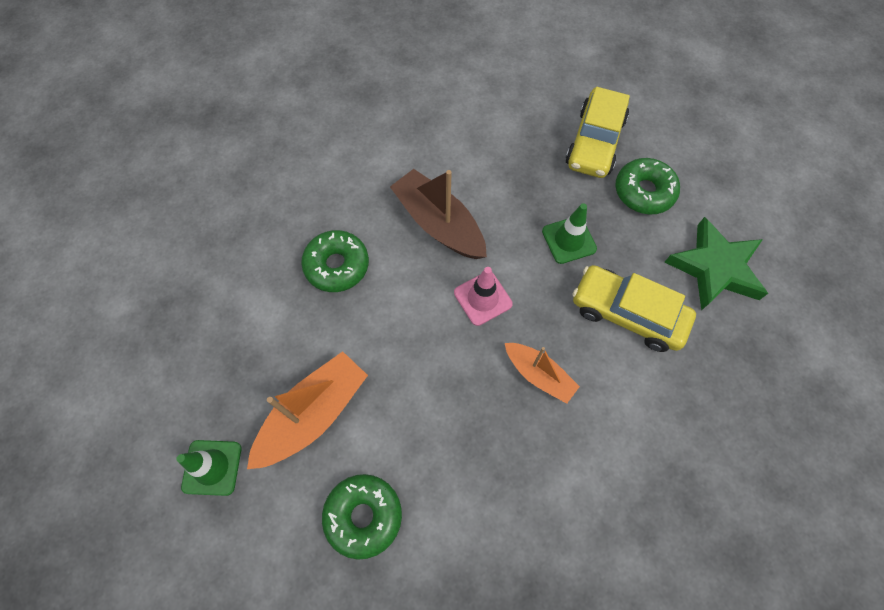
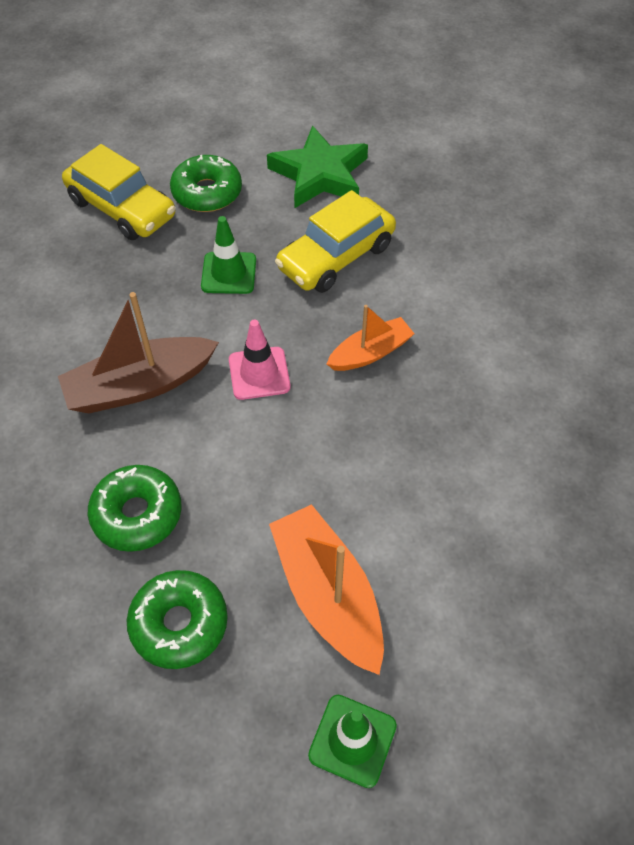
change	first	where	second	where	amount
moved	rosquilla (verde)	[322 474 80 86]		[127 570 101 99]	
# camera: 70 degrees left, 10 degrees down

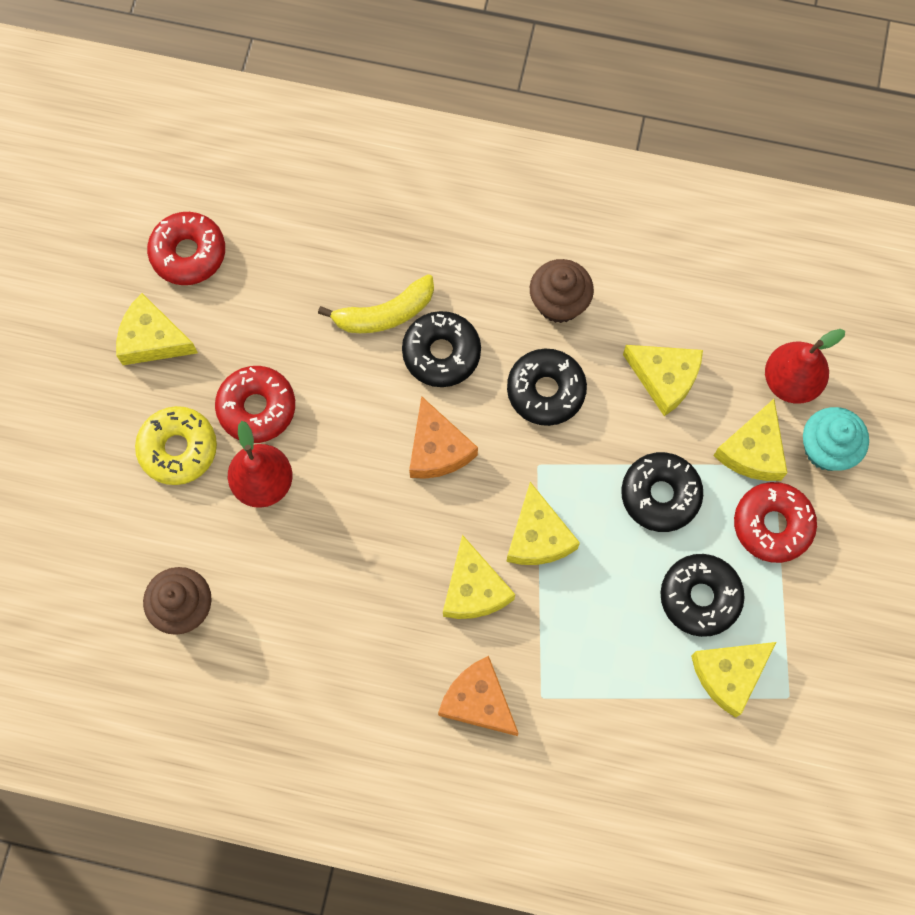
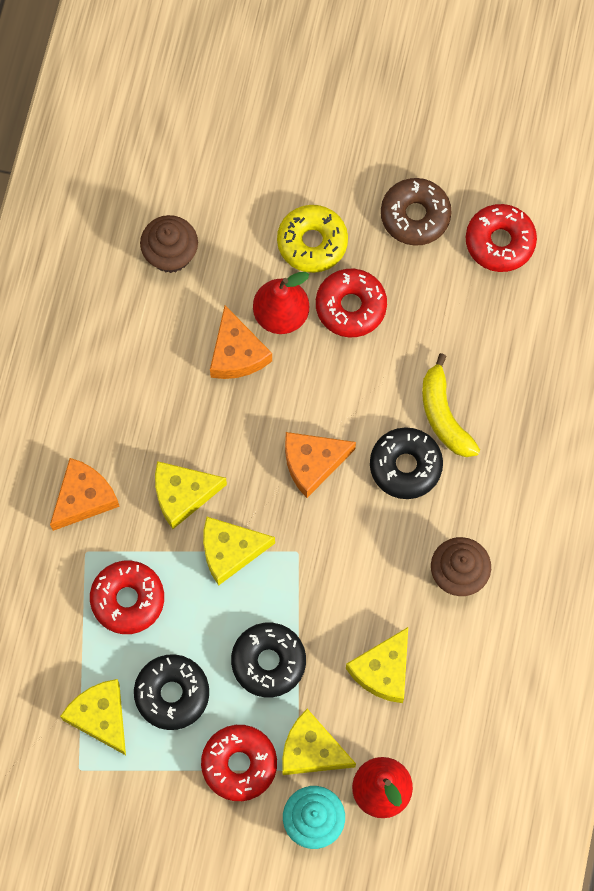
change	first	where	second	where	amount
removed	rosquilla (negro)	[507 349 80 77]			
added			rosquilla (rojo)	[90 561 74 73]	
added			queso (naranja)	[210 305 62 74]	
replaced	queso (amarillo)	[116 293 82 72]	rosquilla (marrón)	[381 178 71 68]	
# camera: 90 degrees right, 0 degrees up

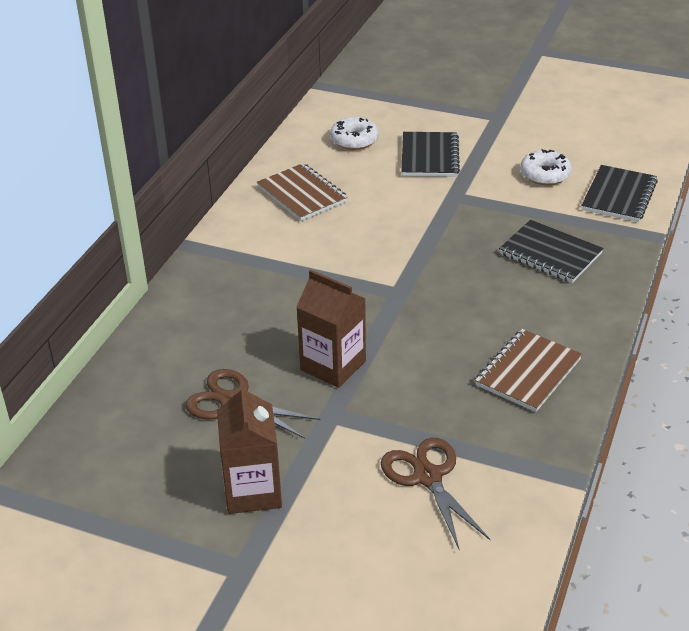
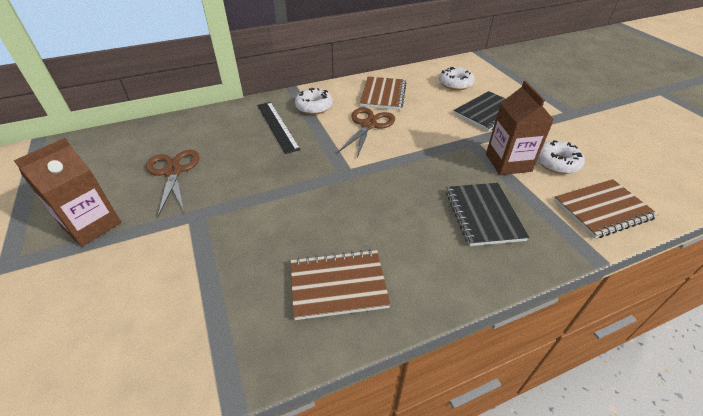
change	first	where	second	where	amount
added			regla (negro)	[257 102 44 52]	
added			rosquilla (blanco)	[295 88 38 26]	
moved	cartón de leche (marrón)	[296 270 70 118]		[486 80 68 95]	
moved	tijeras (marrón)	[381 438 109 112]		[337 107 58 51]	
recoloured	cuaderno (negro)	[581 165 77 57]	cuaderno (marrón)	[554 179 104 60]	
# camera: 45 degrees right, 5 degrees up

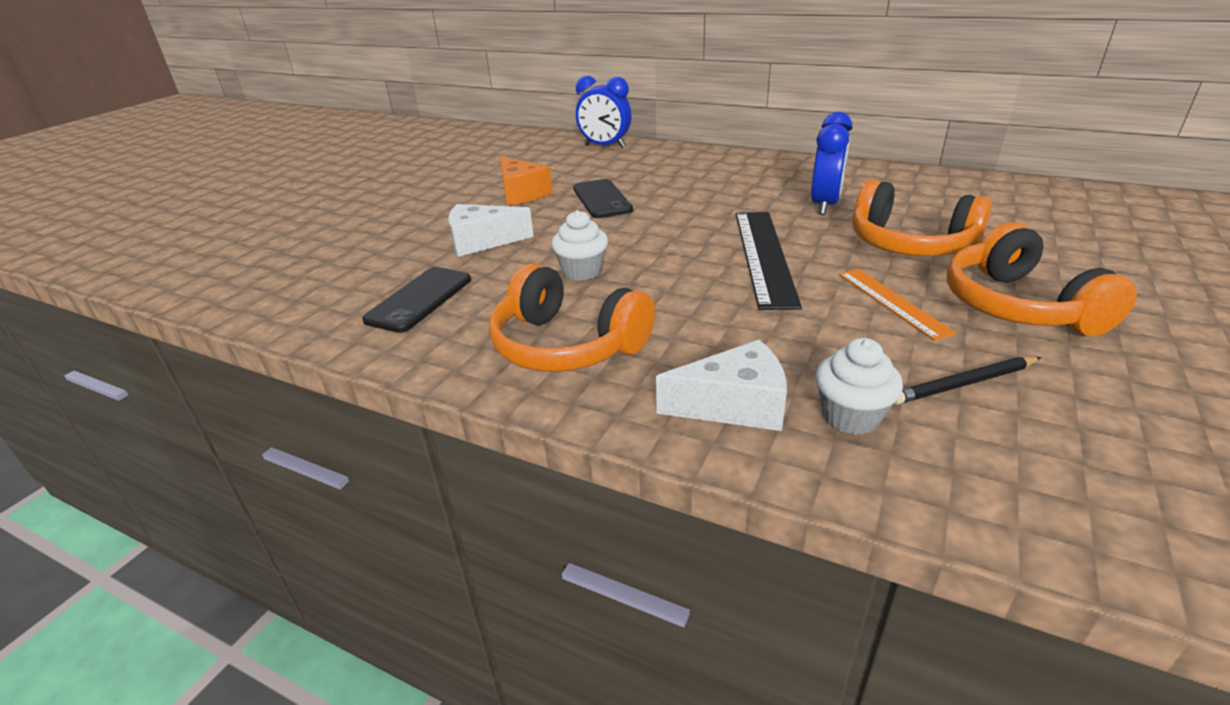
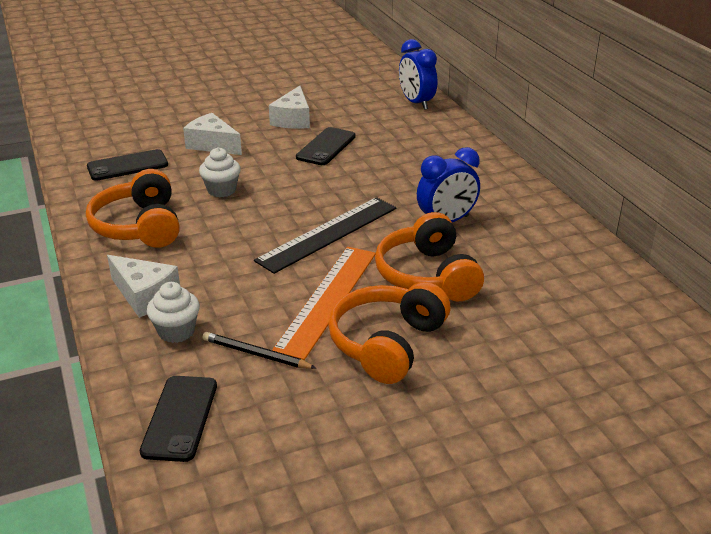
change	first	where	second	where	amount
added			móvil (negro)	[140 376 77 86]	
recoloured	queso (naranja)	[500 156 53 49]	queso (blanco)	[269 86 41 43]	
resized	regla (naranja)	[839 269 118 72]		[272 247 104 113]	x1.70
# camera: 40 degrees right, 0 degrees up

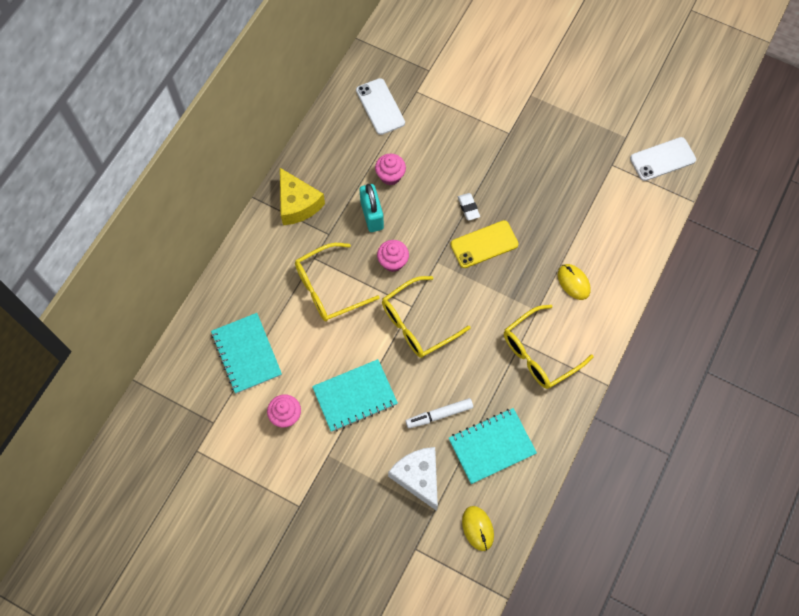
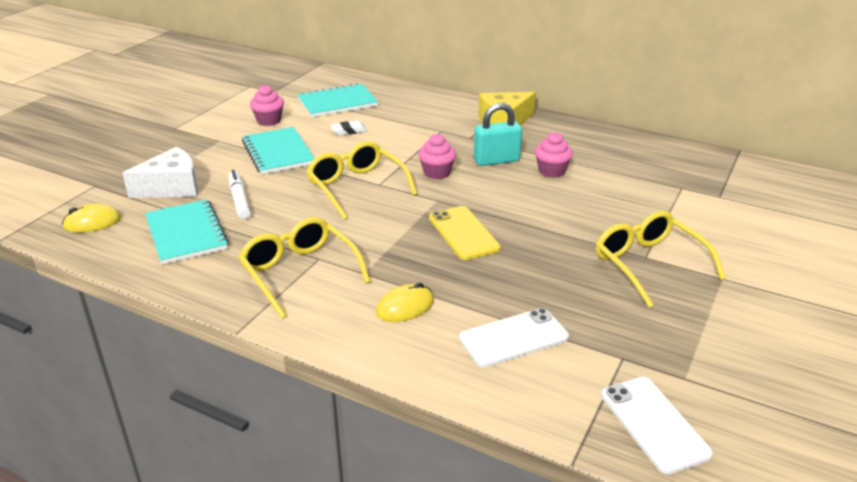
change	first	where	second	where	amount
moved	gafas (amarillo)	[295 243 85 79]		[596 211 130 97]	
moved	móvil (blanco)	[356 78 49 57]		[459 308 110 60]	
moved	goma de borrar (blanco)	[458 193 22 28]		[330 121 37 15]	
# camera: 90 degrees right, 35 degrees down

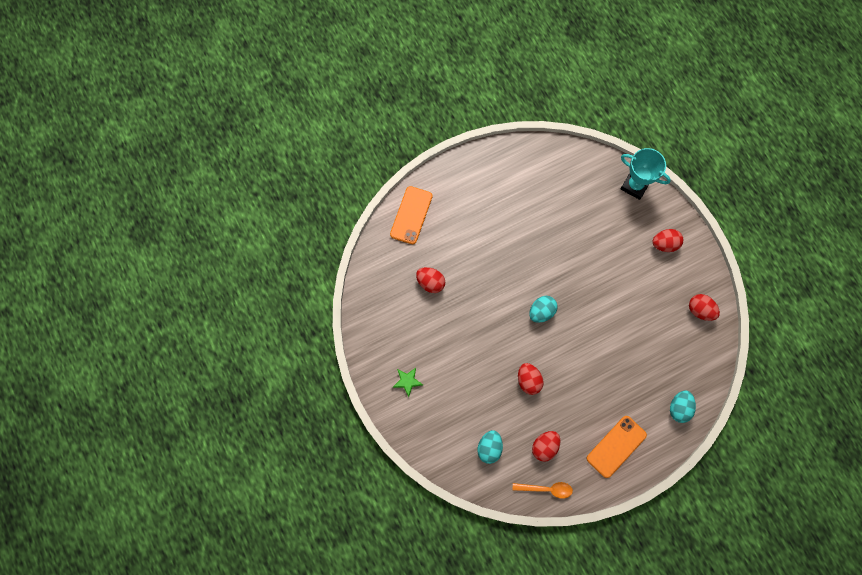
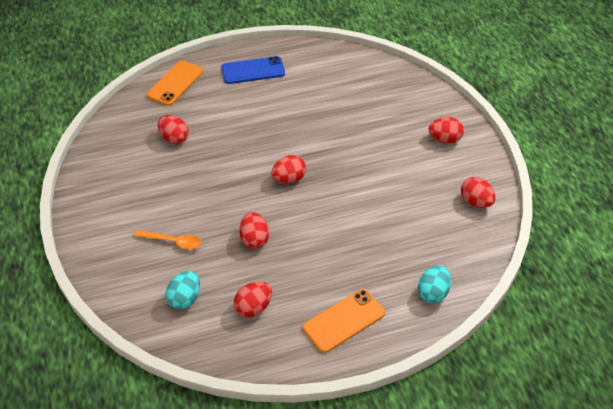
change	first	where	second	where	amount
removed	estrella (verde)	[393 368 30 29]			
removed	trofeo (turquesa)	[621 148 50 52]			
added			móvil (azul)	[221 56 64 28]	
moved	cuchara (naranja)	[513 482 60 17]		[134 230 67 20]	
recoloured	huevo (turquesa)	[529 296 28 27]	huevo (rojo)	[272 155 34 29]	
# camera: 10 degrees right, 25 degrees down

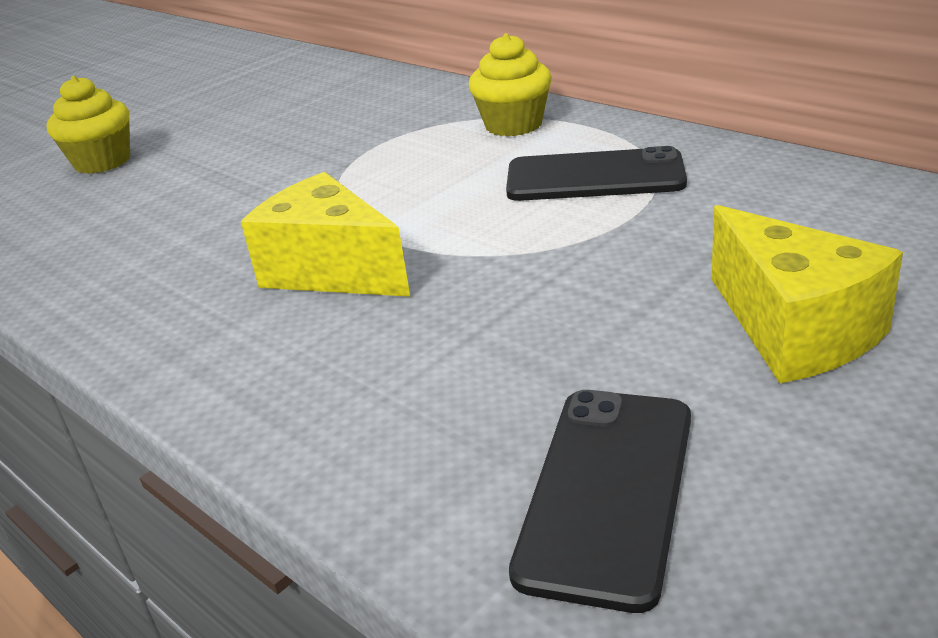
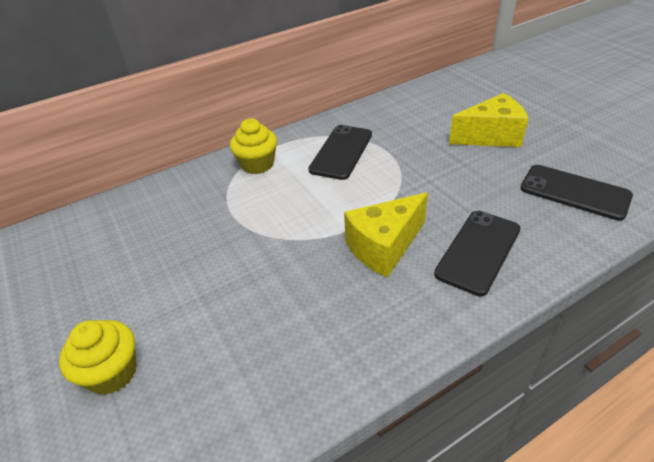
change	first	where	second	where	amount
added			móvil (negro)	[434 211 86 85]	
# camera: 75 degrees left, 10 degrees up

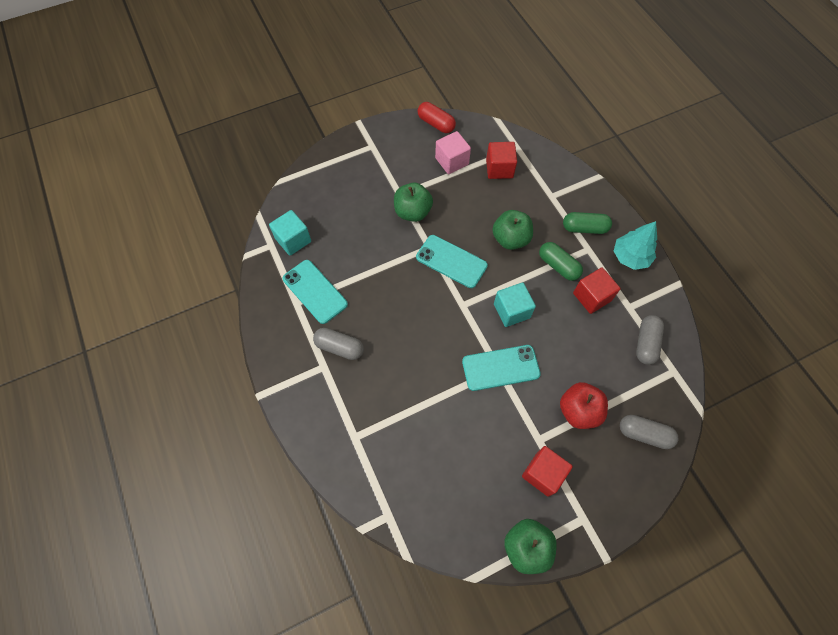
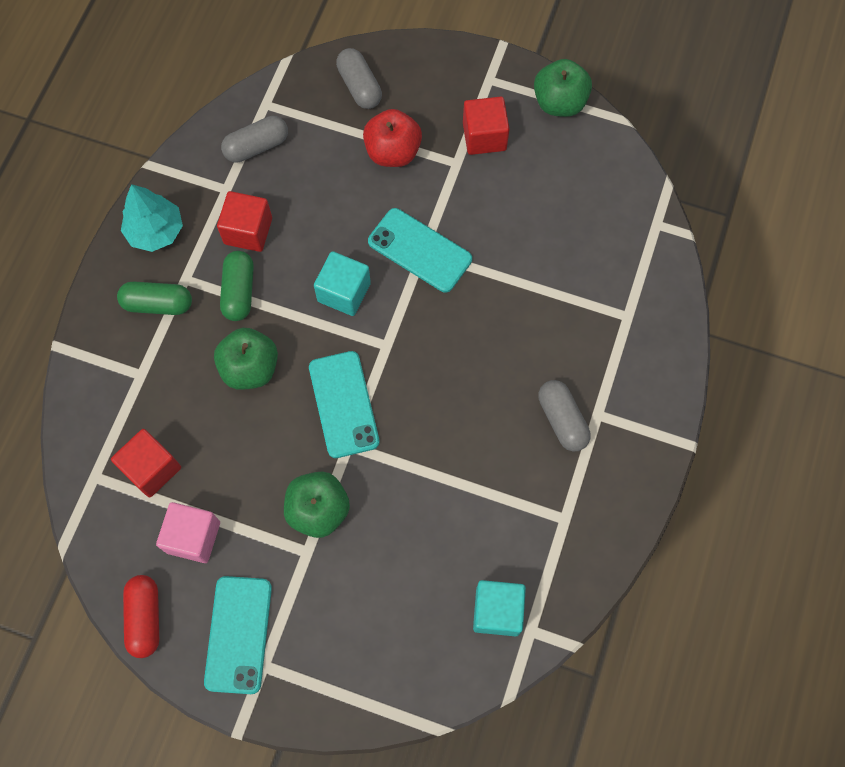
change	first	where	second	where	amount
moved	móvil (turquesa)	[282 260 66 64]		[204 576 68 118]	
turned	cápsula (verde)	[563 212 49 22]		[117 281 75 34]	45 degrees counterclockwise
# camera: 135 degrees left, 5 degrees up

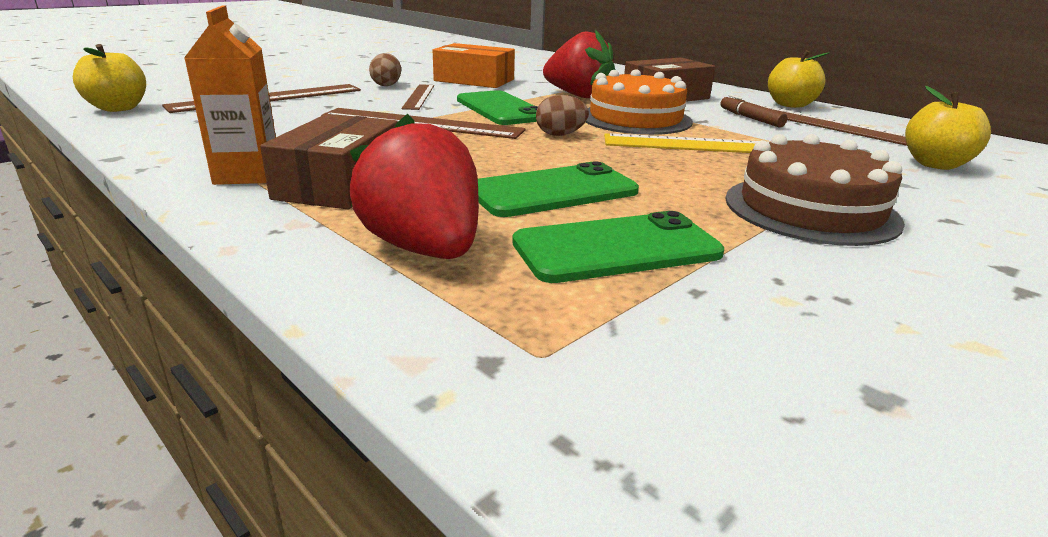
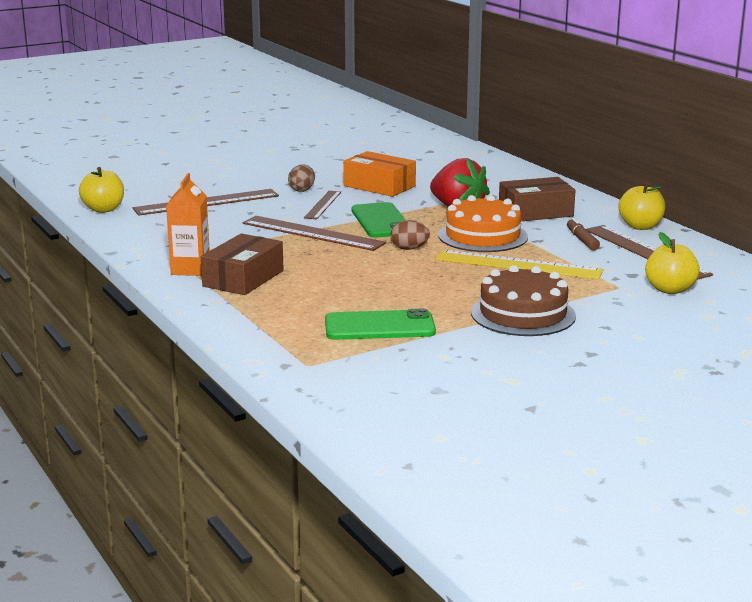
change	first	where	second	where	amount
removed	fresa (rojo)	[350 114 129 145]			
removed	móvil (verde)	[478 161 161 56]			
# camera: 15 degrees right, 5 degrees down

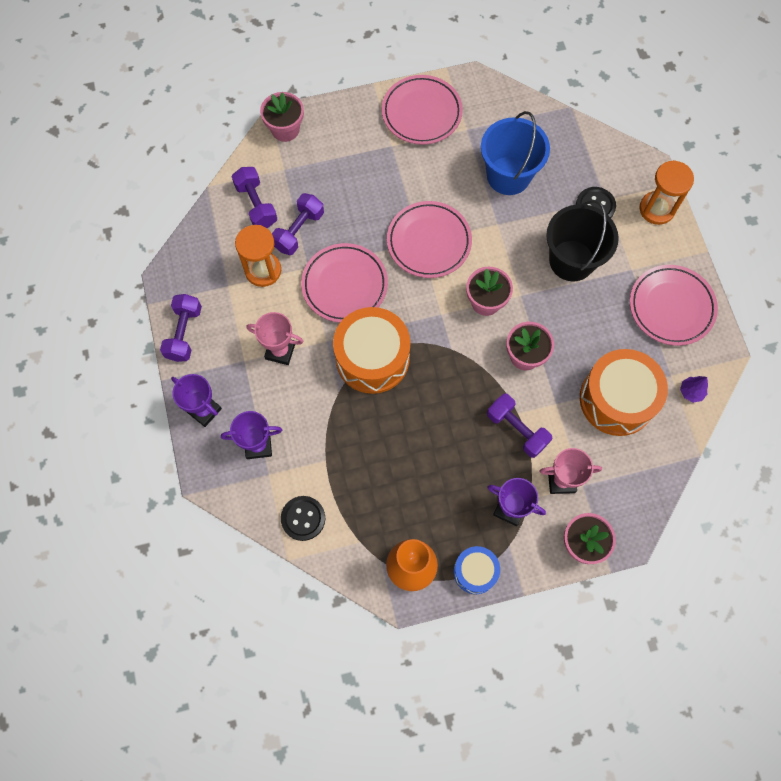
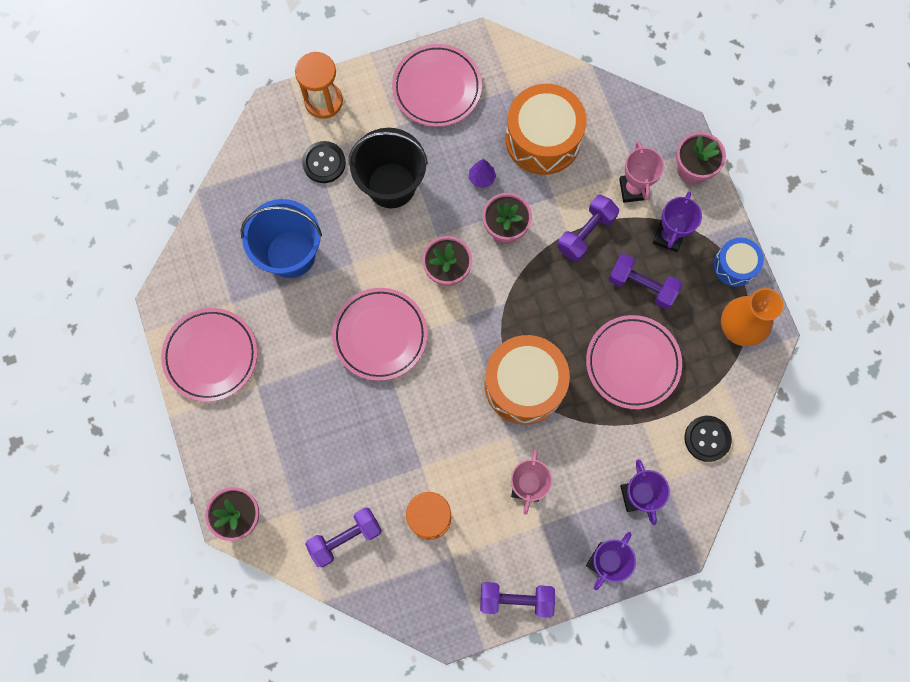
change	first	where	second	where	amount
moved	mancuerna (morado)	[272 193 52 62]		[608 254 74 55]	
moved	plato (rosa)	[301 243 87 80]		[586 315 96 94]	
moved	árbol (morado)	[680 376 28 27]		[469 159 27 29]	
# camera: 95 degrees left, 5 degrees up

